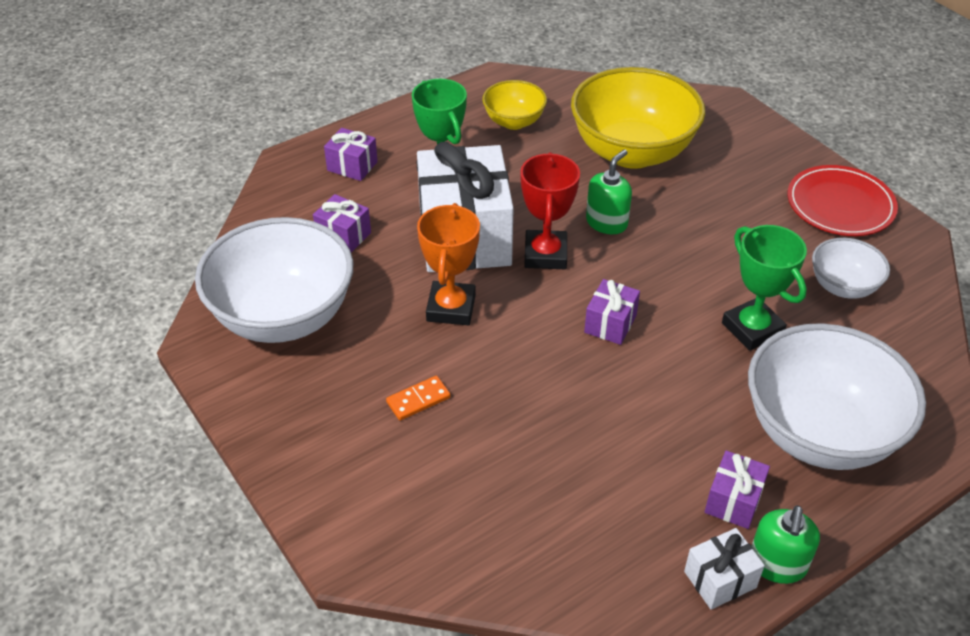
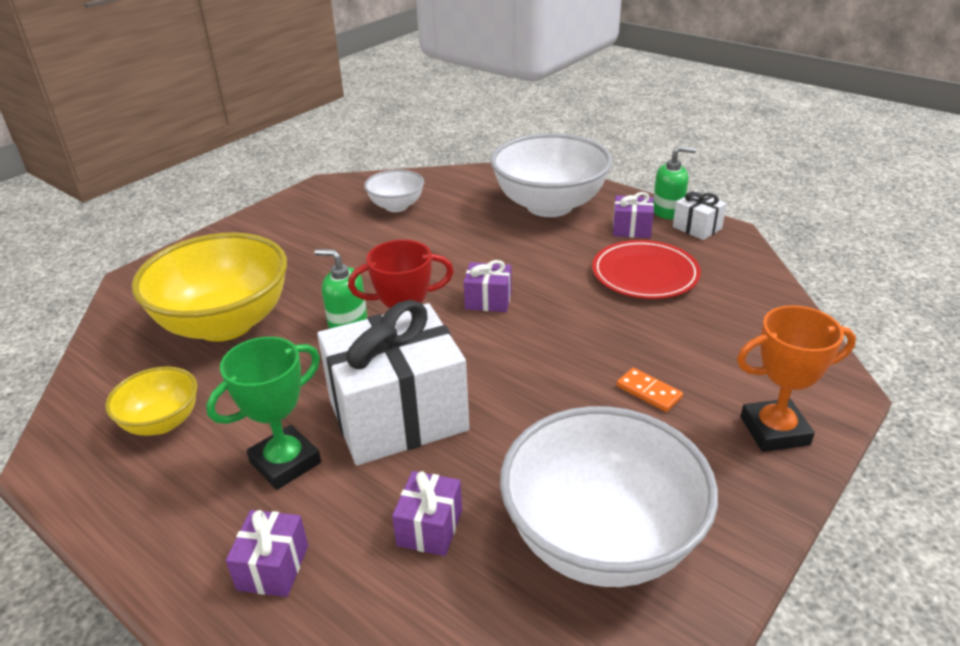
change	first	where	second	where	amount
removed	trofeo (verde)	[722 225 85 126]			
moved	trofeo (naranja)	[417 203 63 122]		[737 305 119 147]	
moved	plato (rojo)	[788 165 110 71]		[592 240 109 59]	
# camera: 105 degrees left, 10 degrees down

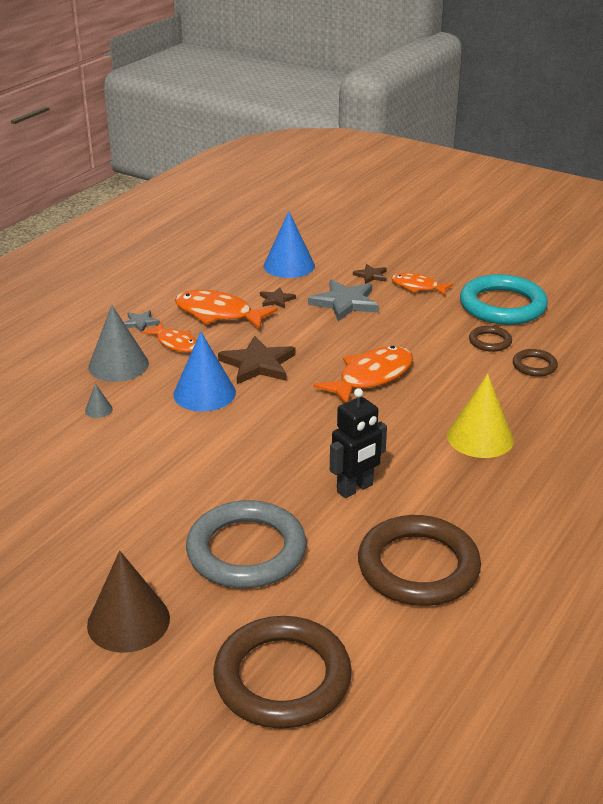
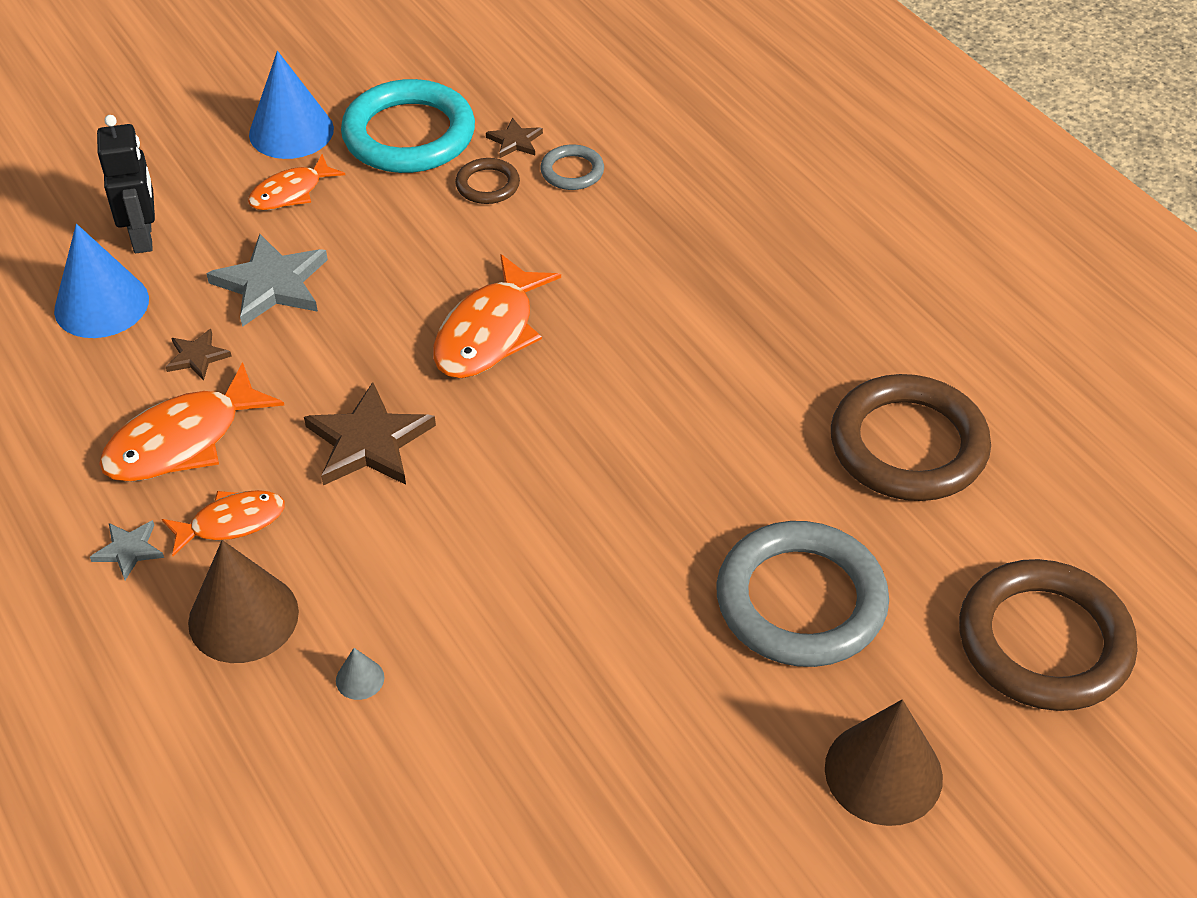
change	first	where	second	where	amount
removed	cono (amarillo)	[447 374 67 84]			
moved	cono (azul)	[173 332 63 79]		[249 51 85 108]	
moved	robot (negro)	[330 388 57 110]		[97 115 58 138]	
moved	estrella (marrón)	[353 264 34 20]		[486 117 57 41]	
recoloured	cono (gris)	[88 305 61 77]	cono (marrón)	[188 540 111 123]	
recoloured	anillo (marrón)	[513 349 45 28]	anillo (gris)	[540 144 64 46]	
turned	pez (naranja)	[313 346 100 57]		[433 254 128 124]	135 degrees counterclockwise
# camera: 65 degrees left, 15 degrees up

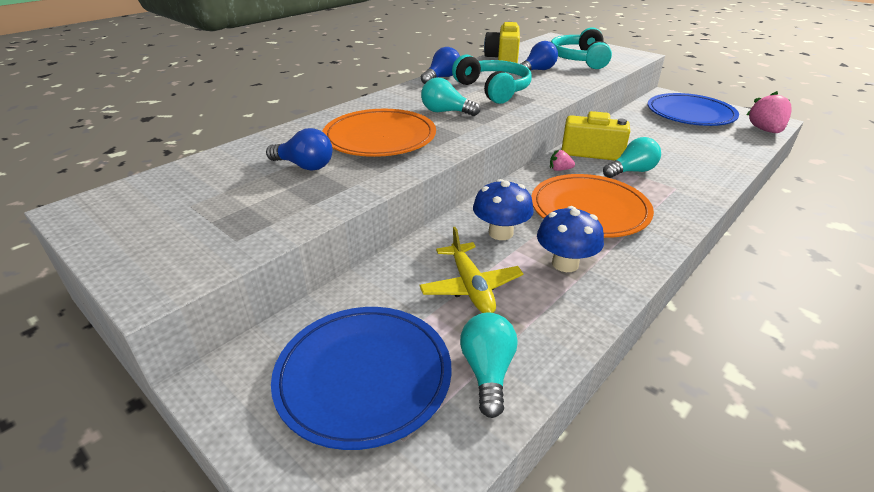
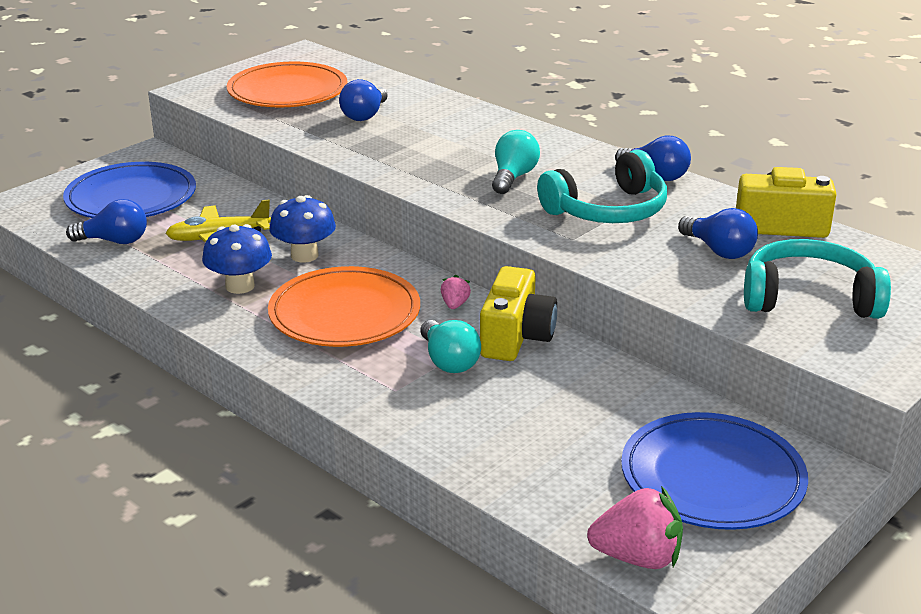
change	first	where	second	where	amount
moved	plato (naranja)	[322 109 114 48]		[227 61 120 47]	
recoloured	bombilla (turquesa)	[460 312 58 106]	bombilla (azul)	[66 199 81 45]	
# camera: 90 degrees right, 5 degrees down

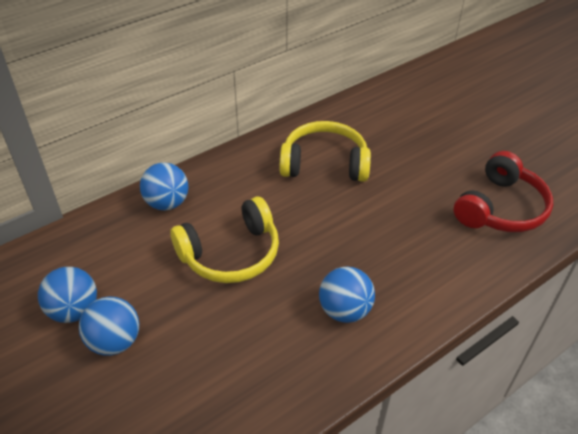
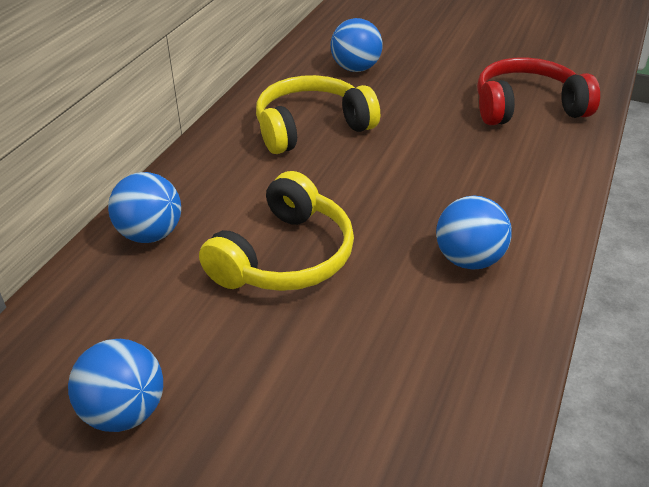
change	first	where	second	where	amount
moved	pelota (azul)	[79 297 60 59]		[330 18 52 54]	
turned	auriculares (rojo)	[454 151 99 81]		[477 58 123 67]	105 degrees counterclockwise
# camera: 30 degrees left, 5 degrees down

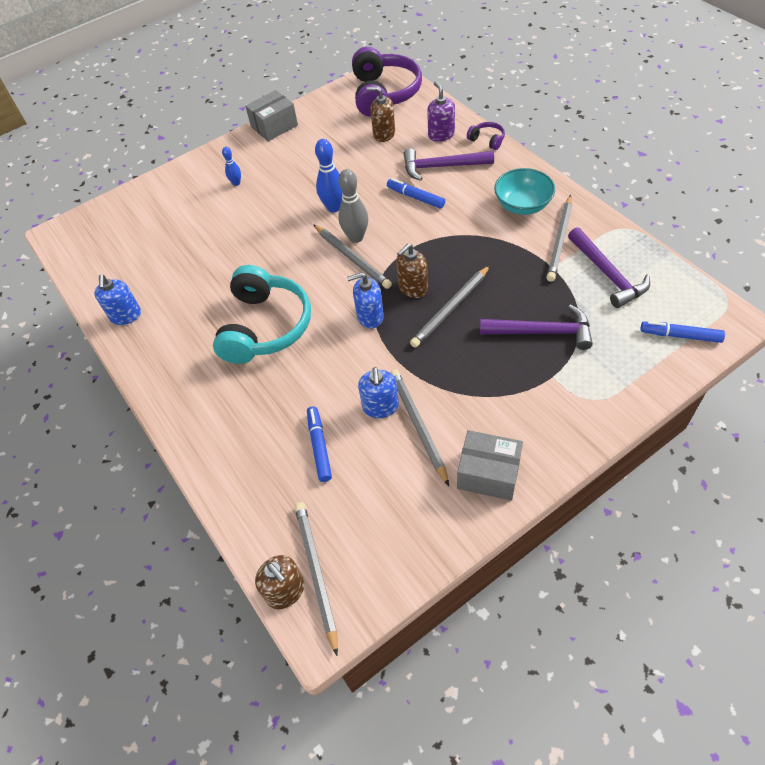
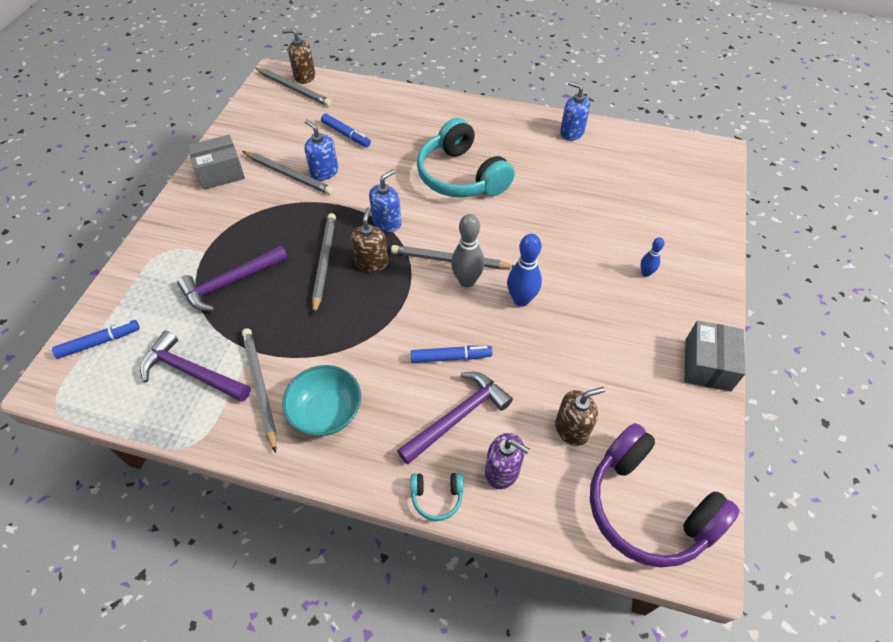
change	first	where	second	where	amount
recoloured	auriculares (morado)	[467 122 38 28]	auriculares (turquesa)	[410 473 53 48]	
# camera: 135 degrees right, 0 degrees up

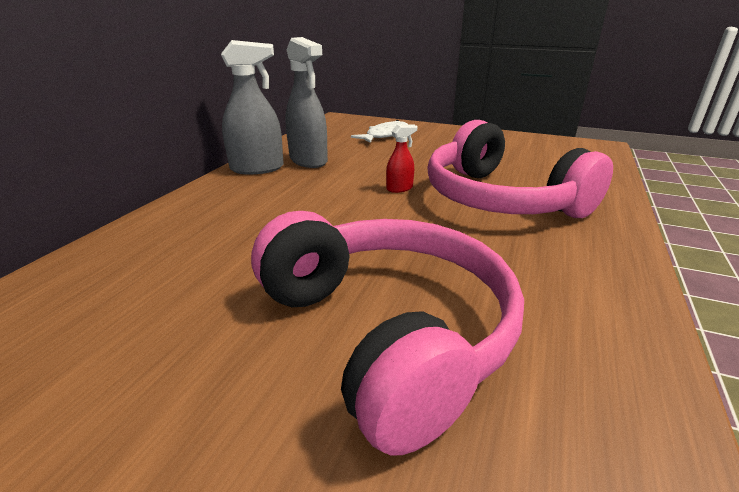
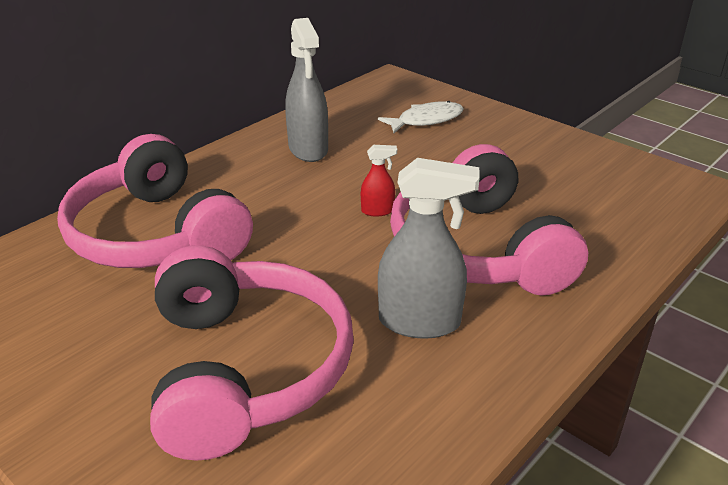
change	first	where	second	where	amount
added			auriculares (rosa)	[57 134 196 134]	
moved	pulverizador (gris)	[221 40 63 134]		[378 158 102 181]	
# camera: 20 degrees right, 5 degrees up

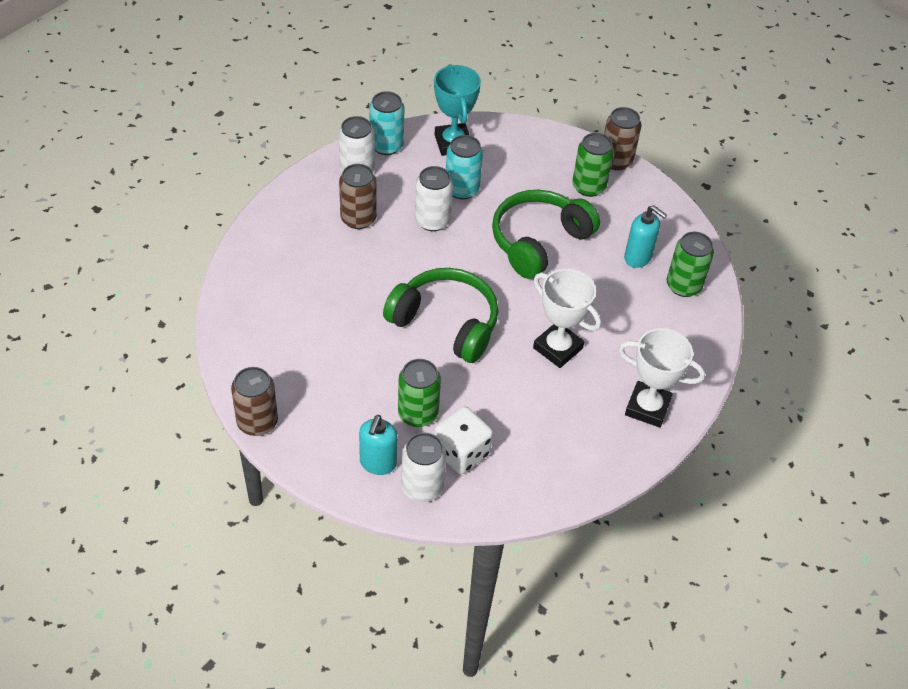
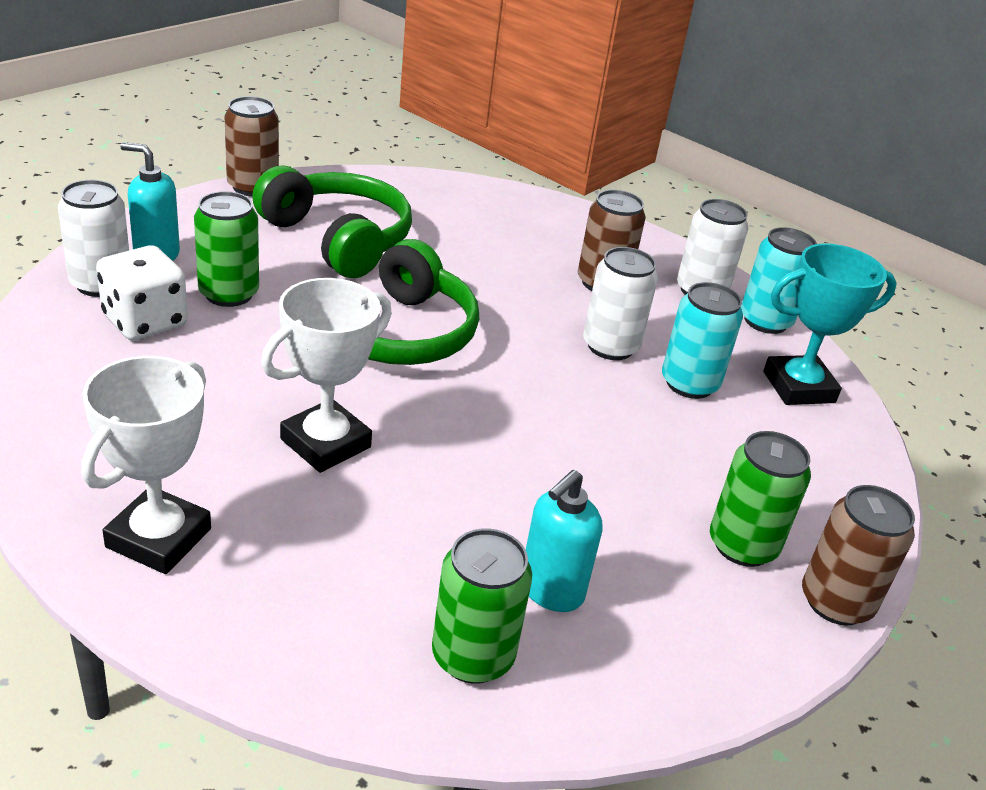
change	first	where	second	where	amount
moved	auriculares (verde)	[492 190 108 89]		[252 166 160 112]	
# camera: 90 degrees right, 15 degrees down

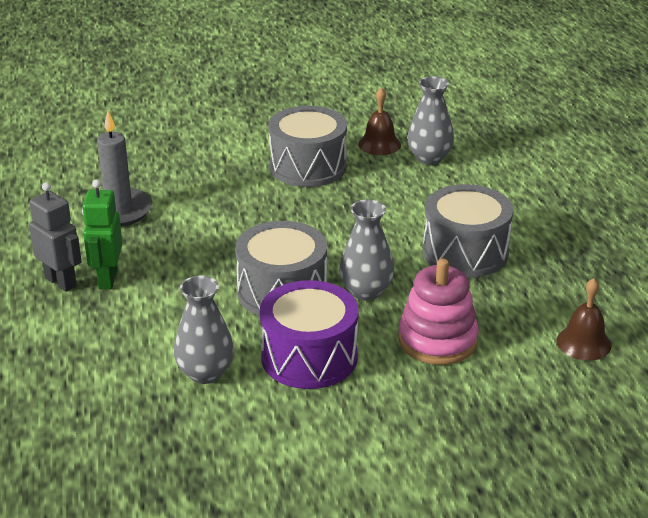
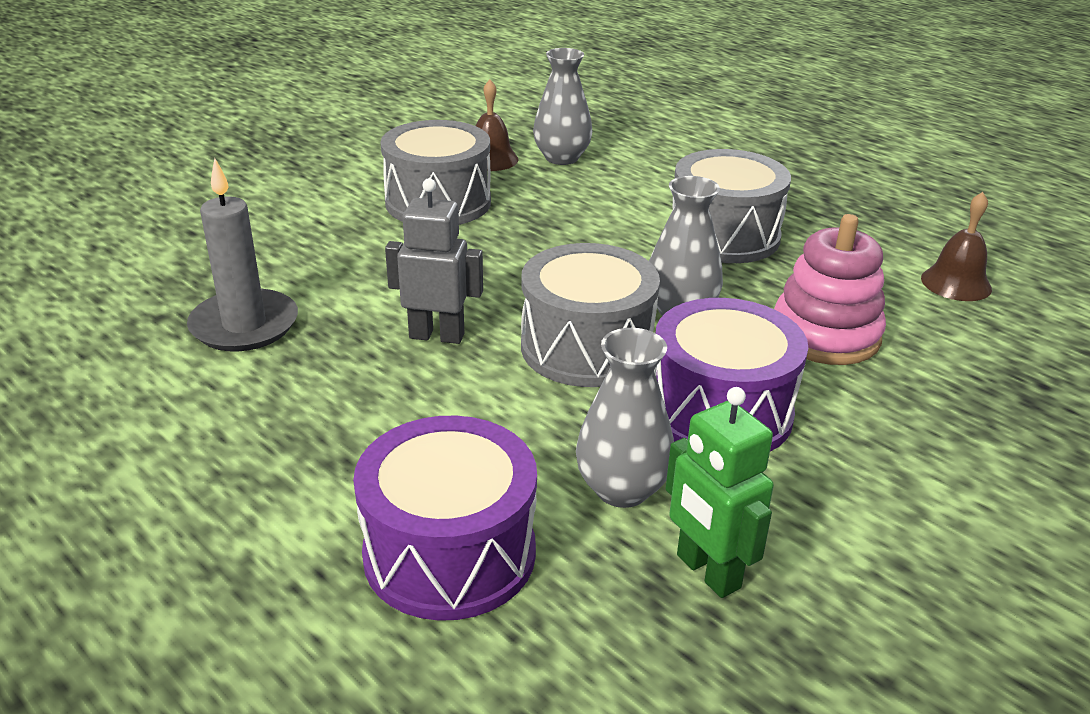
change	first	where	second	where	amount
added			tambor (morado)	[353 416 184 205]	
moved	robot (gris)	[29 182 53 110]		[385 178 98 166]	
moved	robot (verde)	[82 179 40 110]		[665 387 109 211]	
# camera: 35 degrees left, 0 degrees up

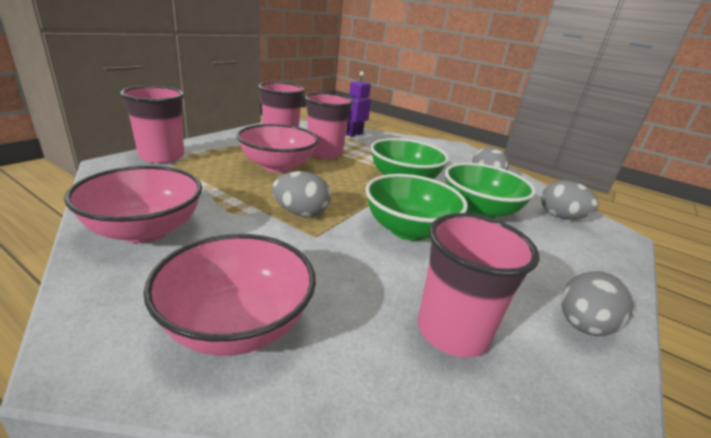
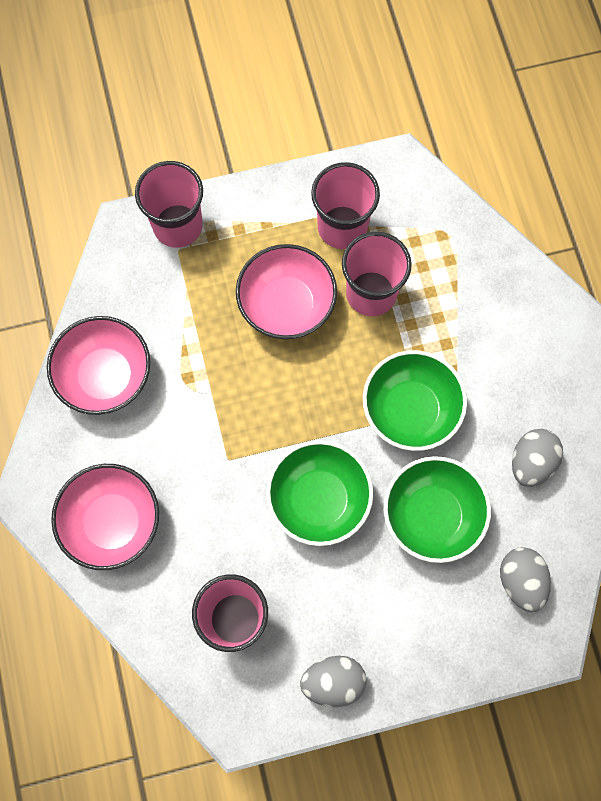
change	first	where	second	where	amount
removed	huevo (gris)	[272 171 59 46]			
removed	robot (morado)	[346 71 25 66]			
# camera: 45 degrees right, 45 degrees up

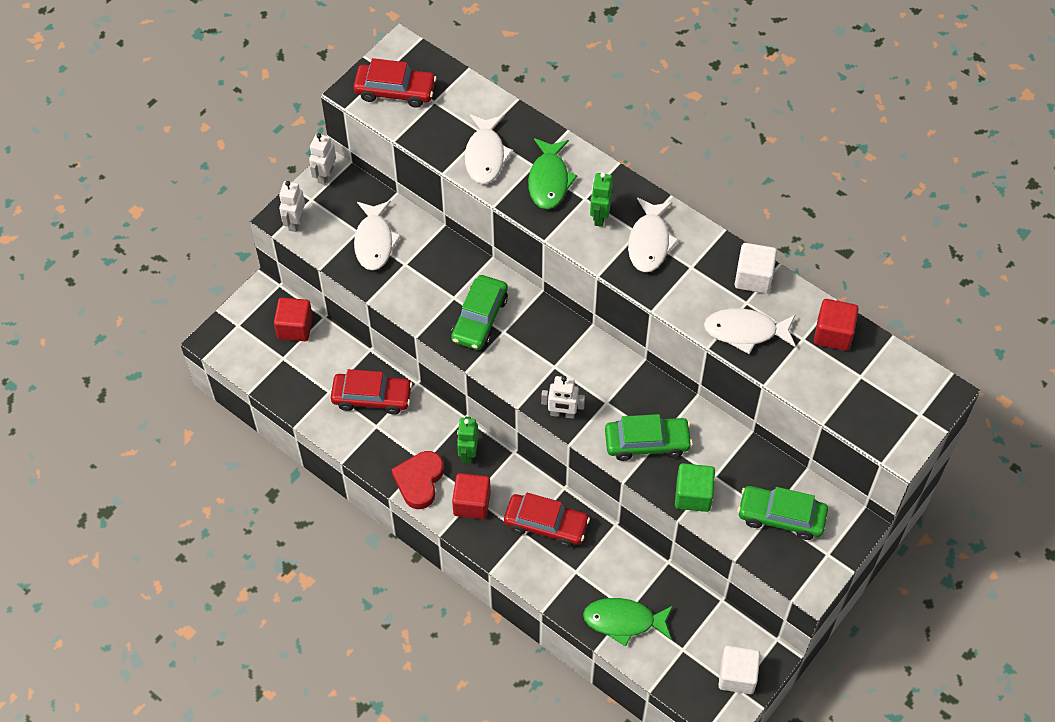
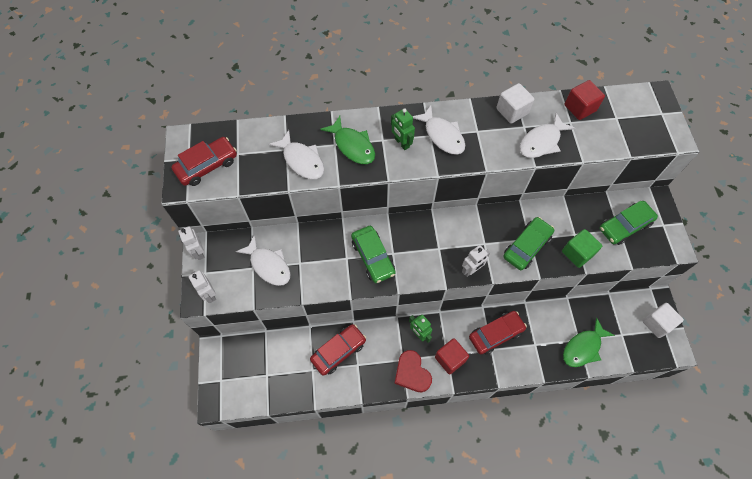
change	first	where	second	where	amount
removed	cubo (rojo)	[274 298 39 43]			
# camera: 45 degrees left, 5 degrees up

